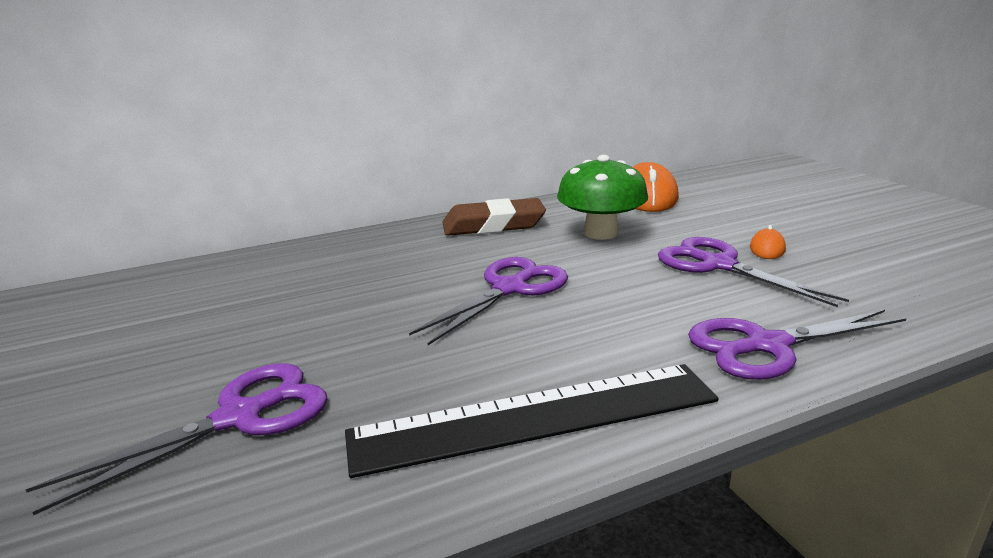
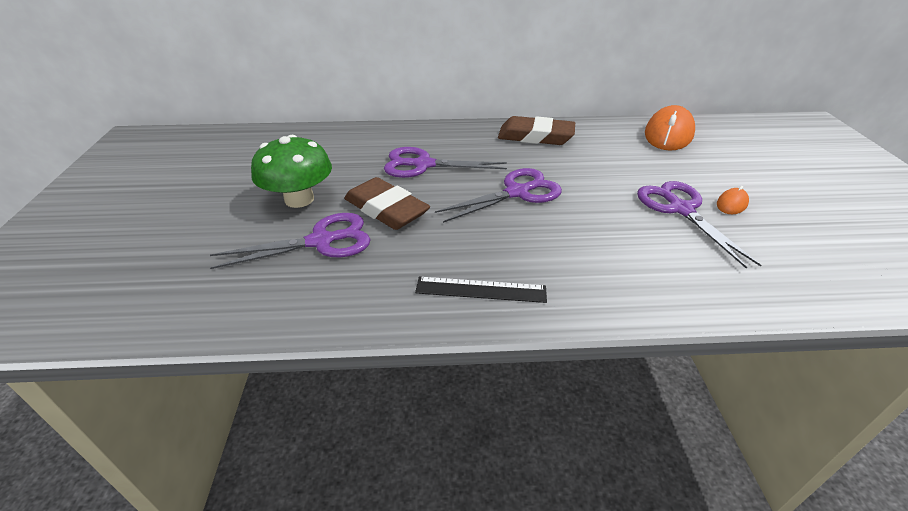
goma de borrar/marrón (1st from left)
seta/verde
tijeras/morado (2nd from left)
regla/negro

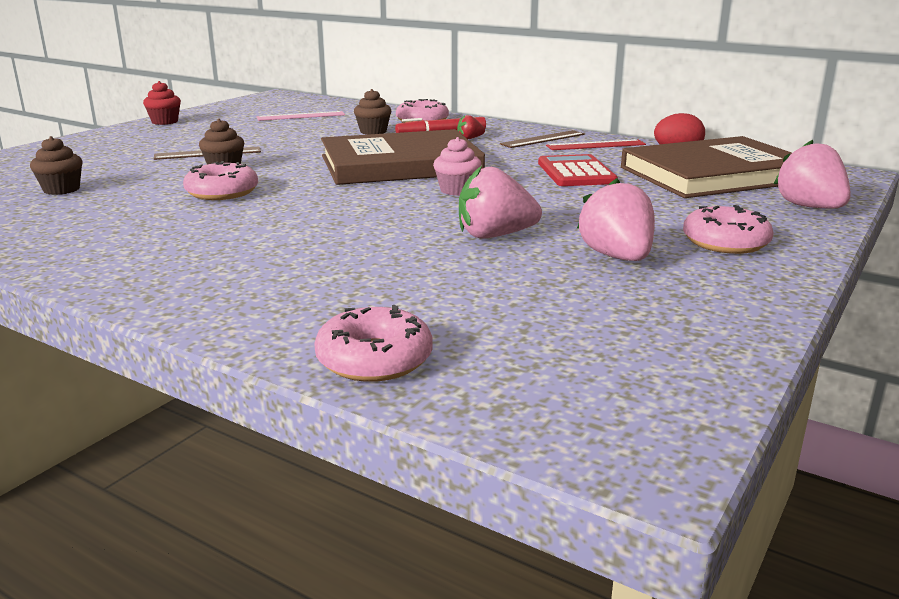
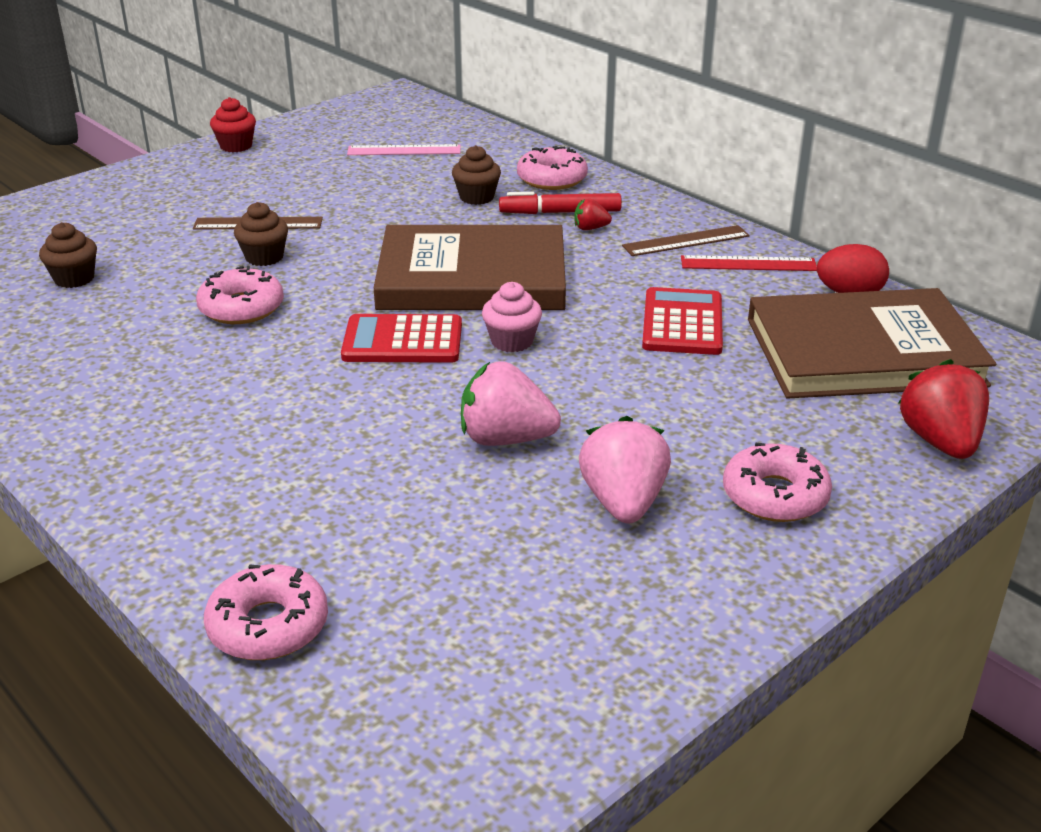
calculadora/rojo (1st from left)
fresa/rojo (2nd from left)

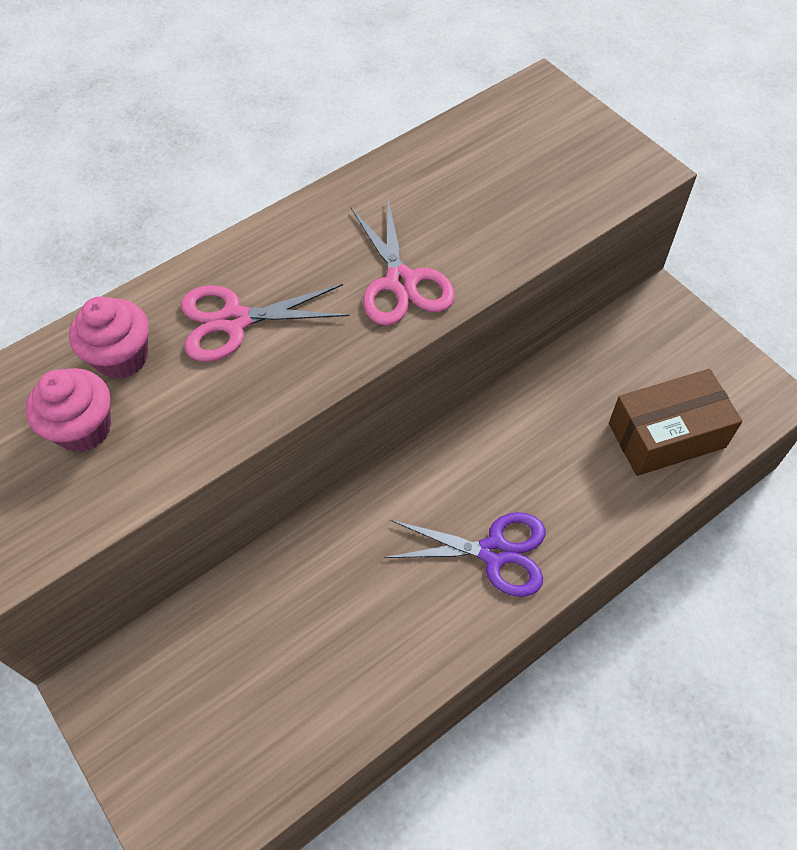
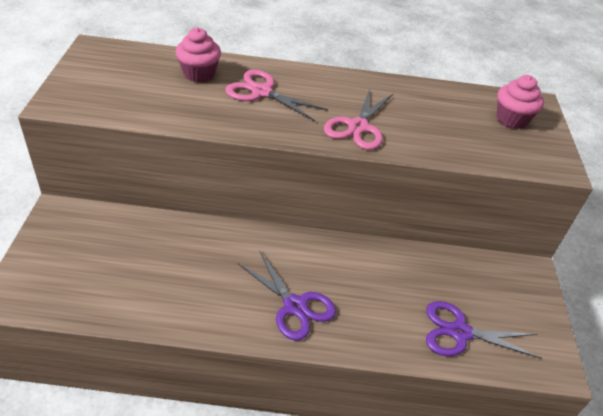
magdalena/rosa (2nd from left)
tijeras/morado (2nd from left)

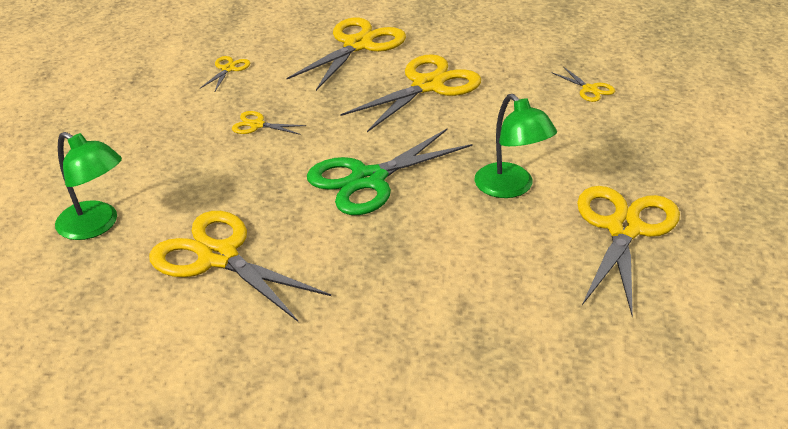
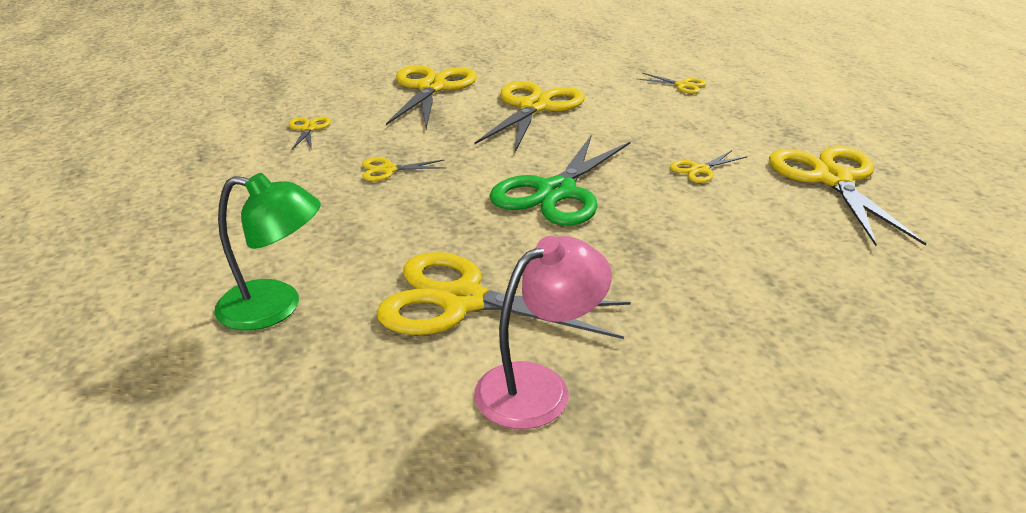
lámpara/rosa
tijeras/amarillo (7th from left)

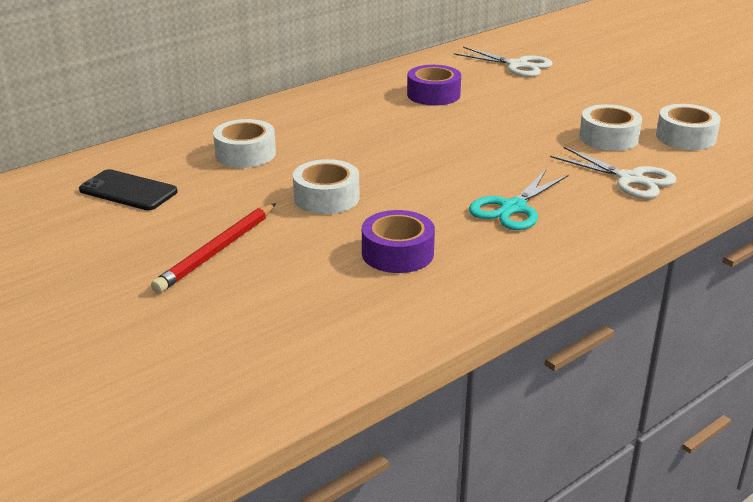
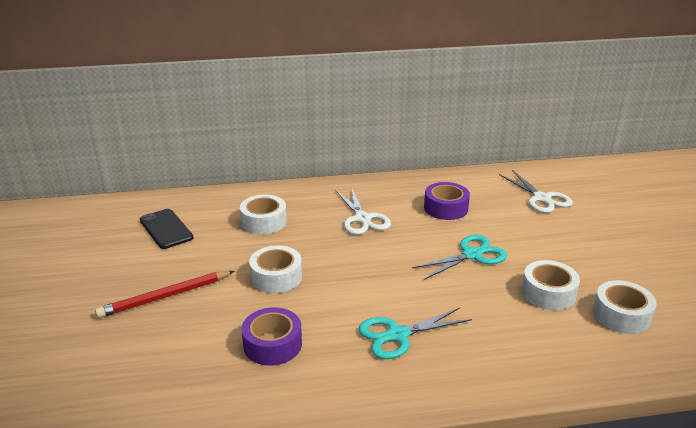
tijeras/turquesa (2nd from left)
tijeras/blanco (1st from left)

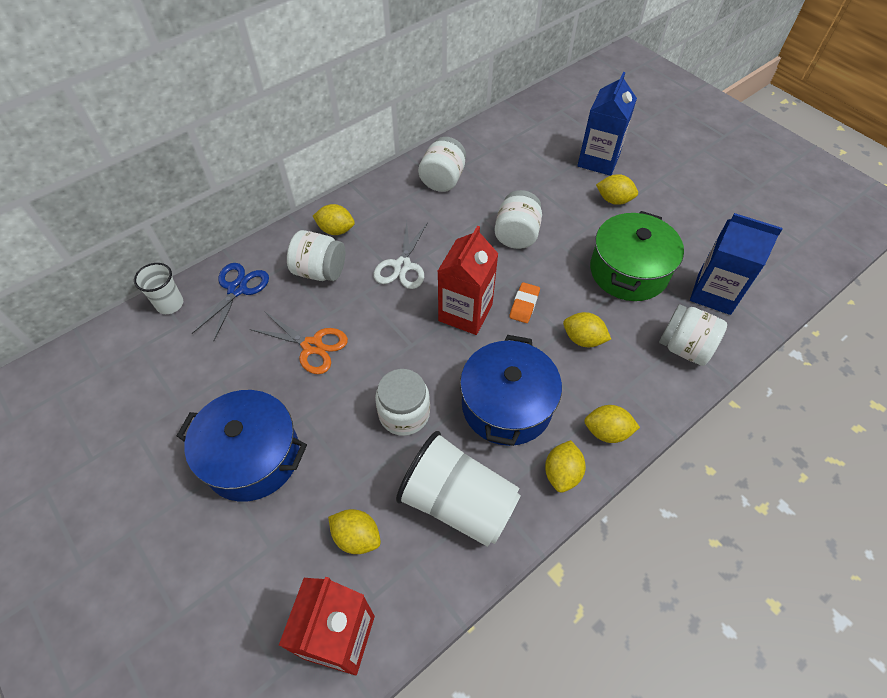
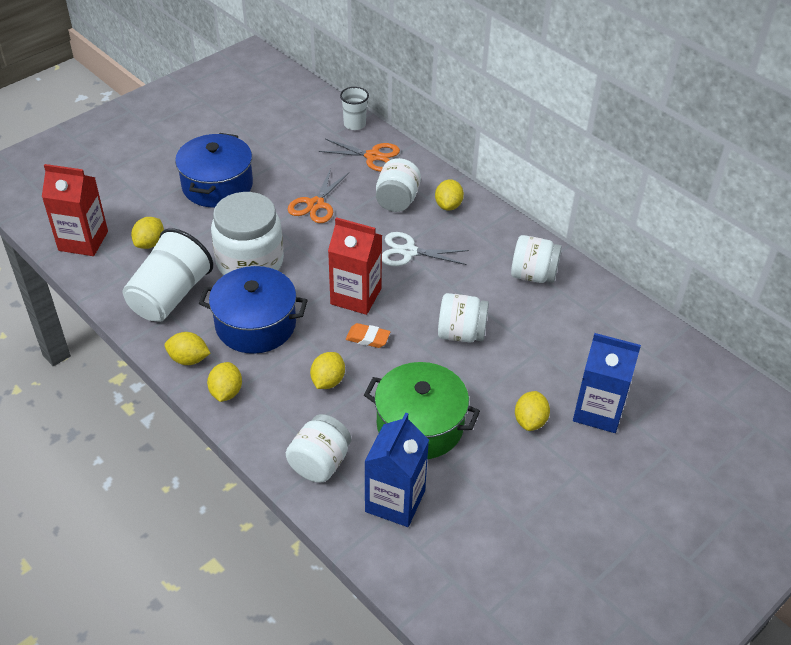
tijeras/naranja (2nd from left)
tarro/blanco (1st from left)

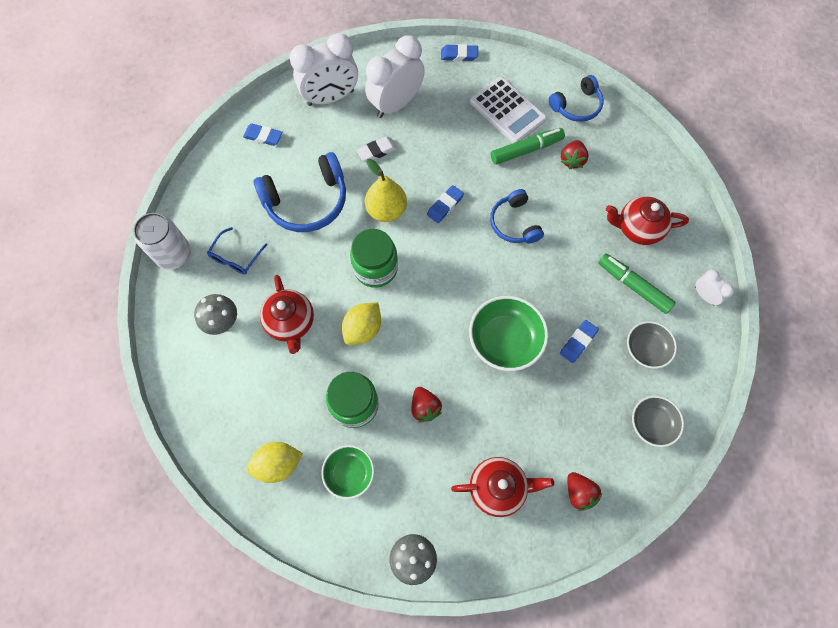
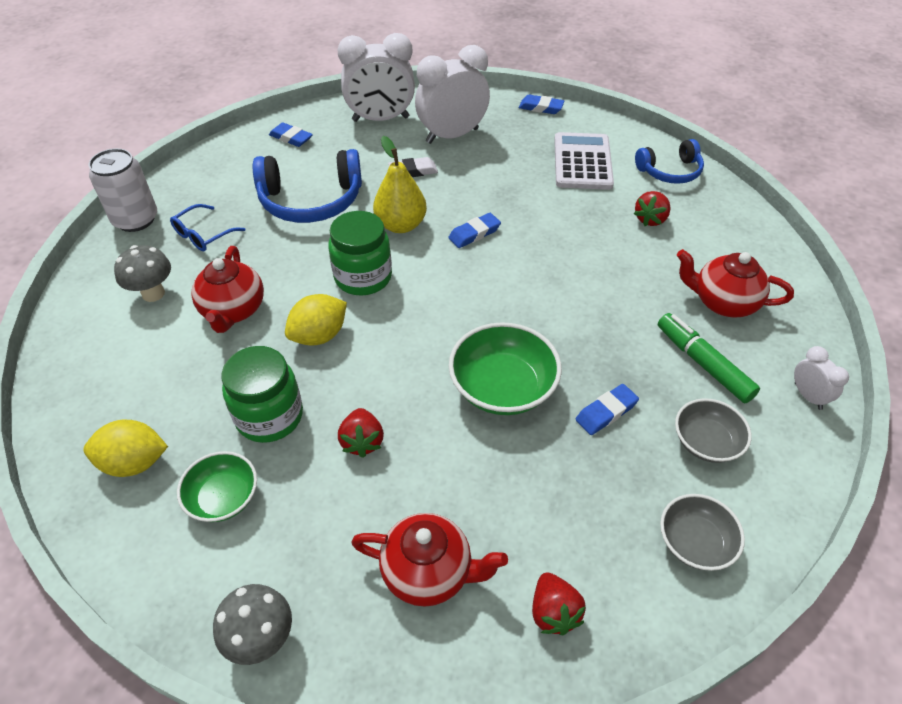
auriculares/azul (2nd from left in the first image)
rotulador/verde (1st from left in the first image)
calculadora/blanco

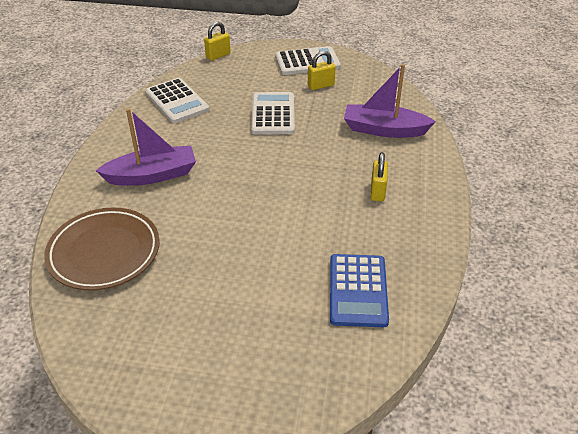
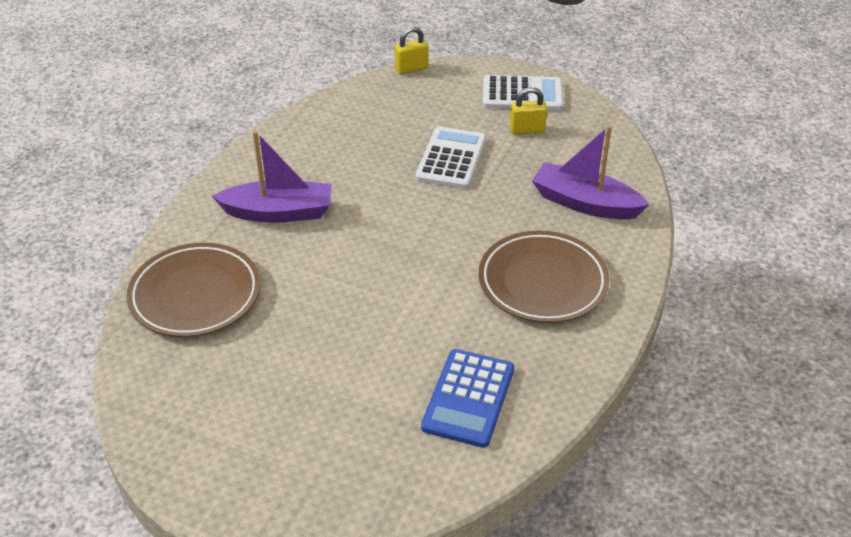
calculadora/blanco (1st from left in the first image)
plato/marrón (2nd from left)

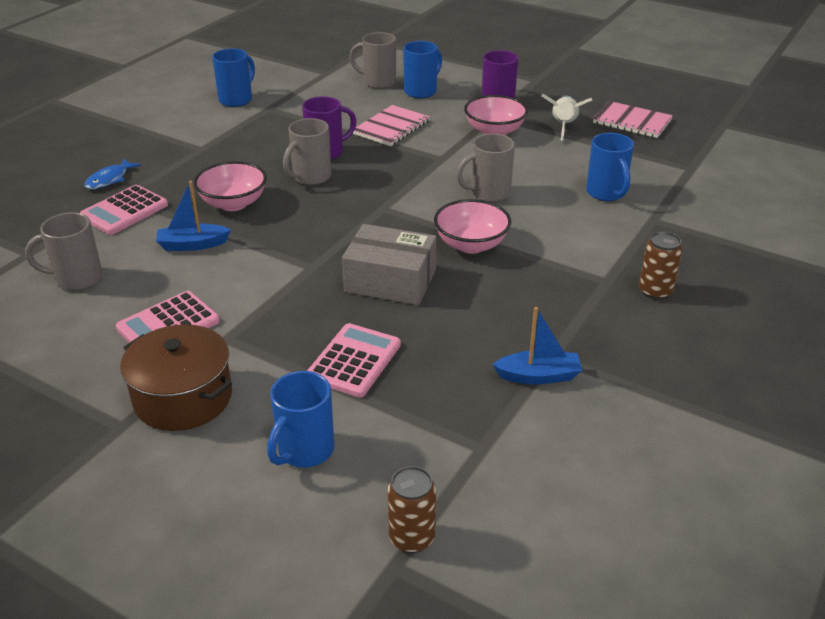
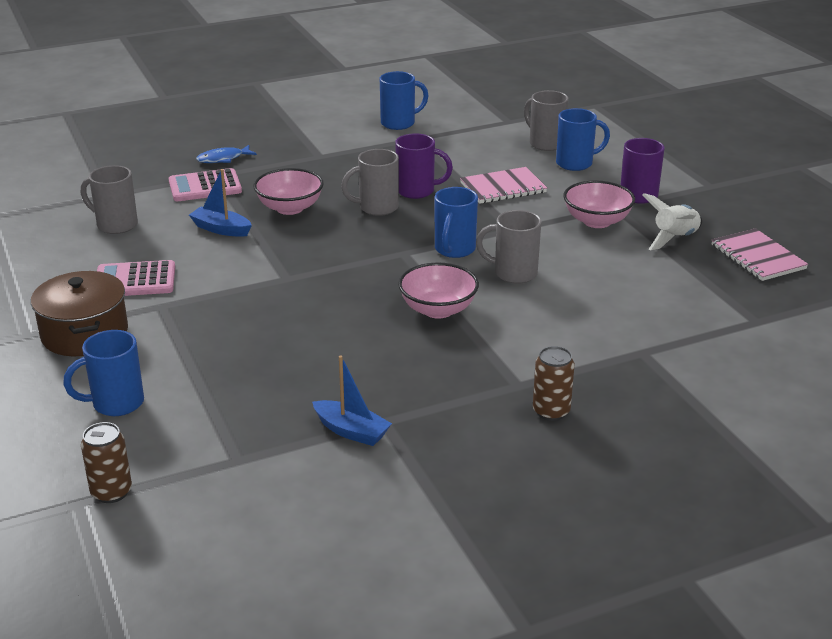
calculadora/rosa (3rd from left in the first image)
caja/gris
taza/azul (3rd from left)

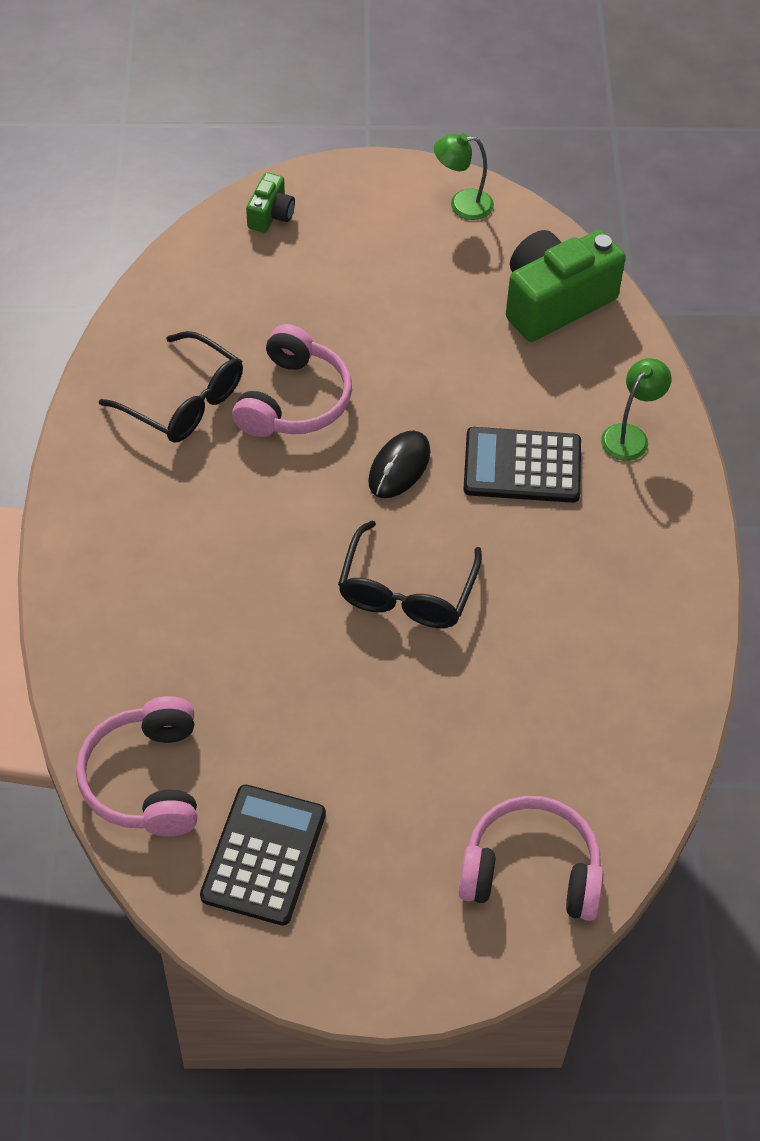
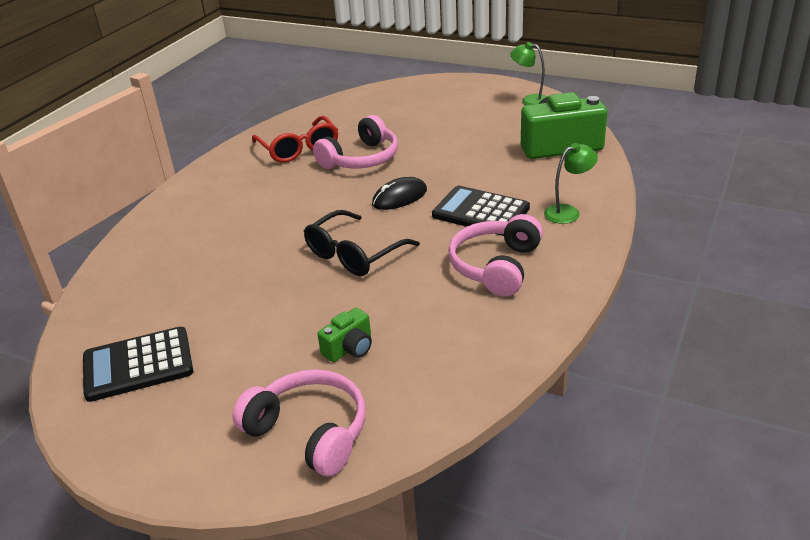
auriculares/rosa (3rd from left)
cámara/verde (1st from left)
gafas/rojo
calculadora/negro (1st from left)

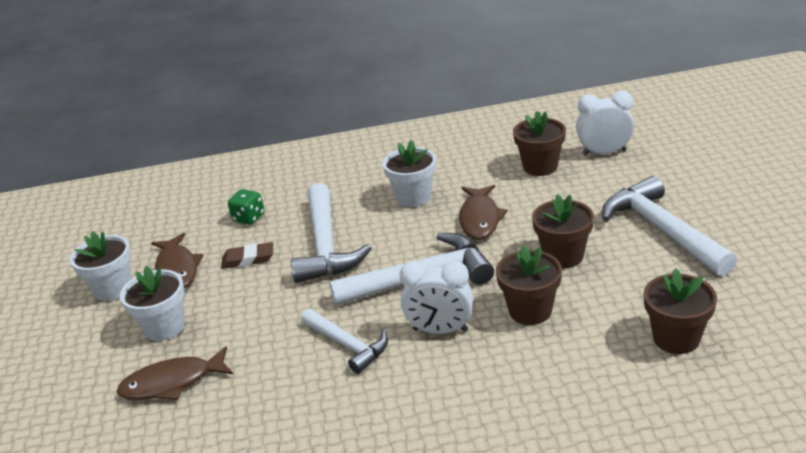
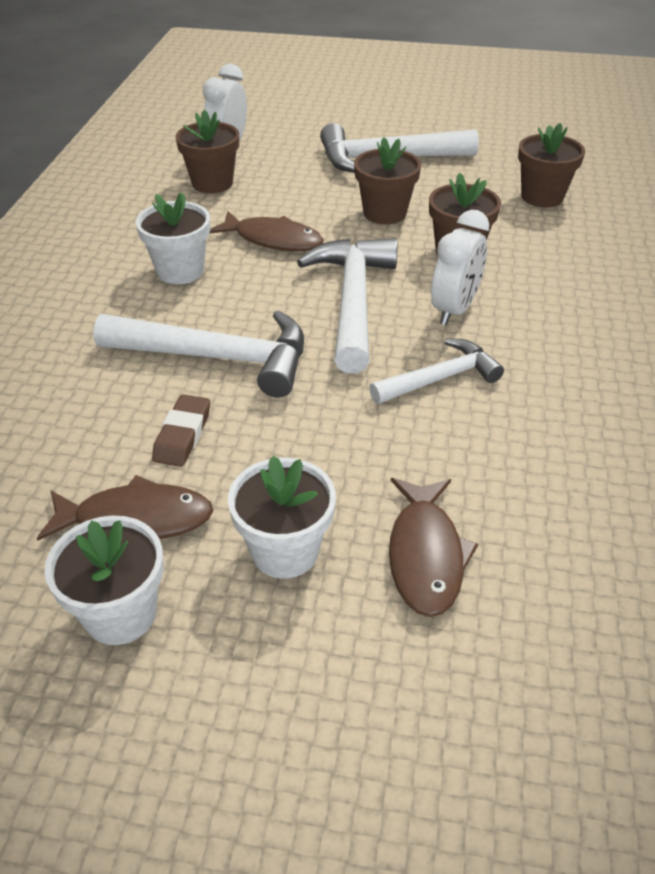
dado/verde

